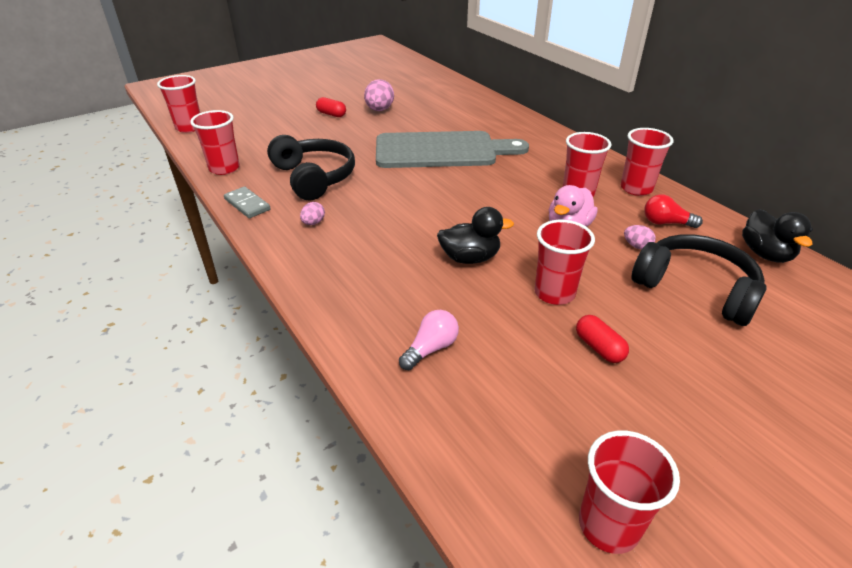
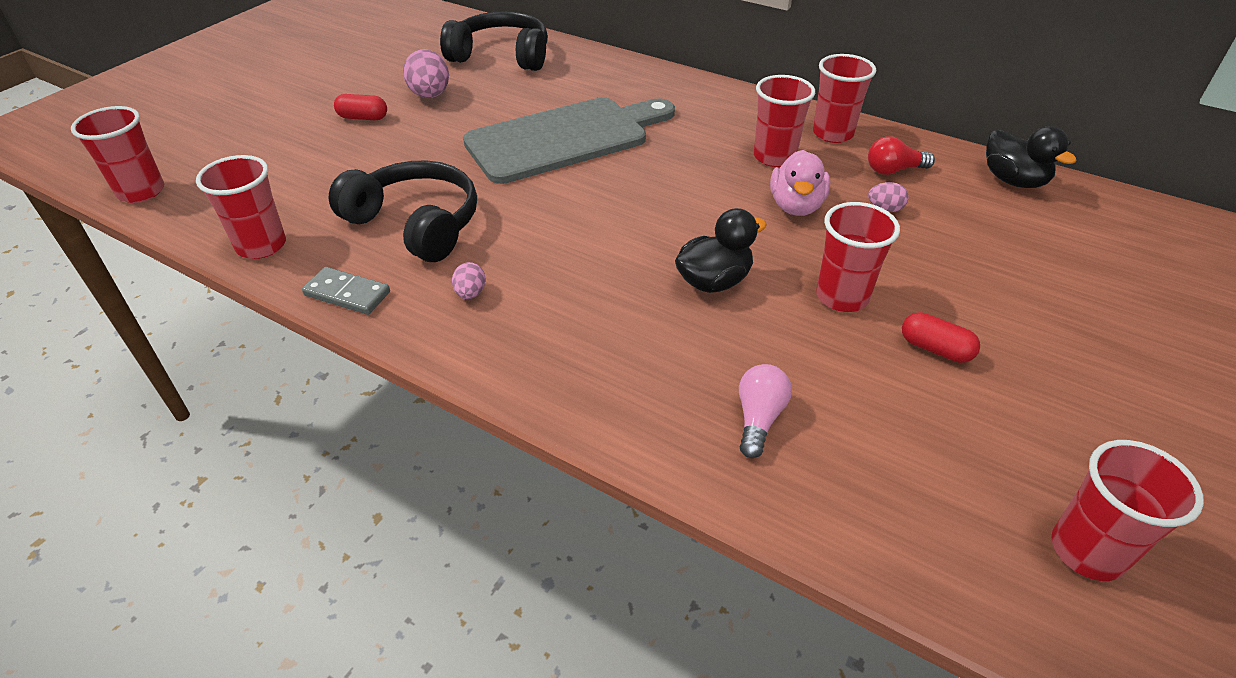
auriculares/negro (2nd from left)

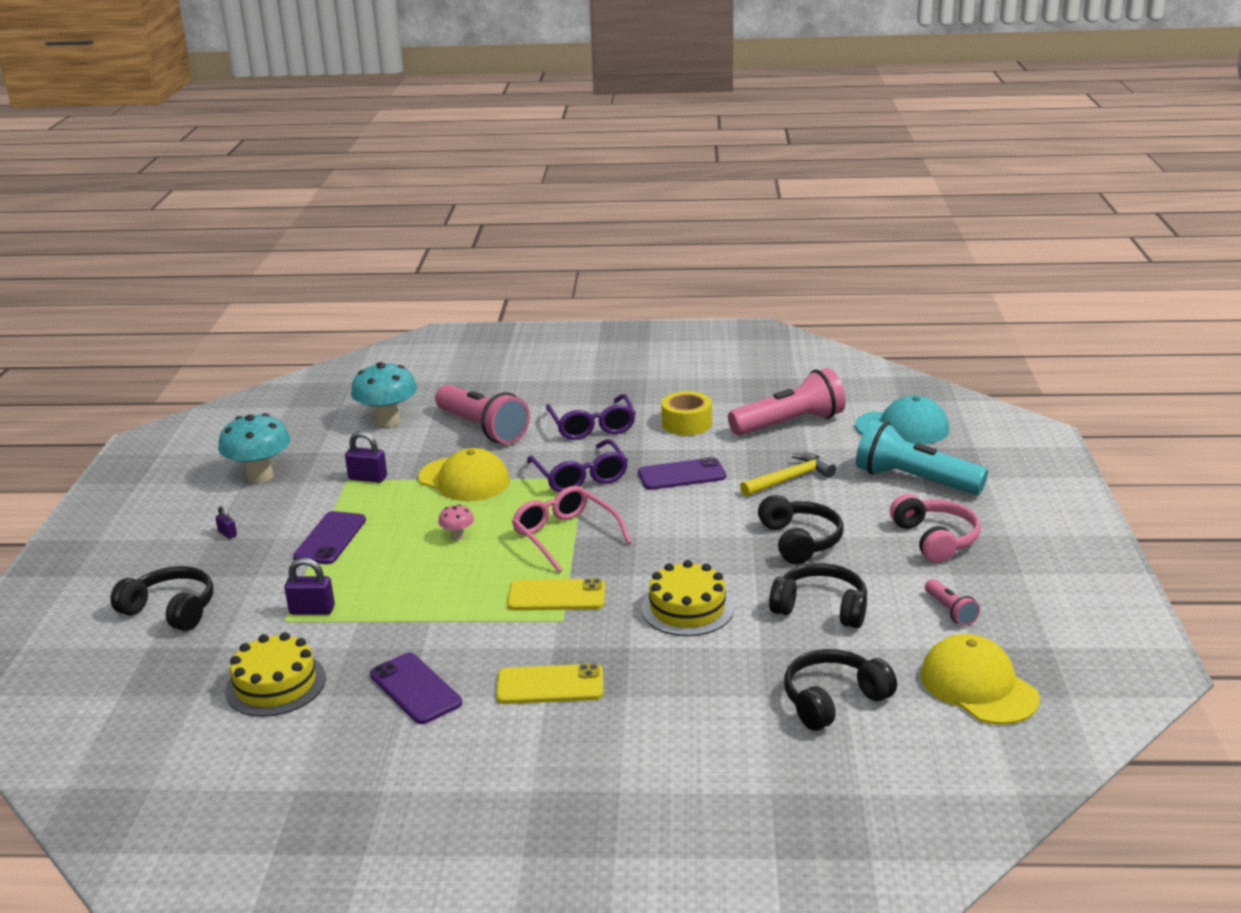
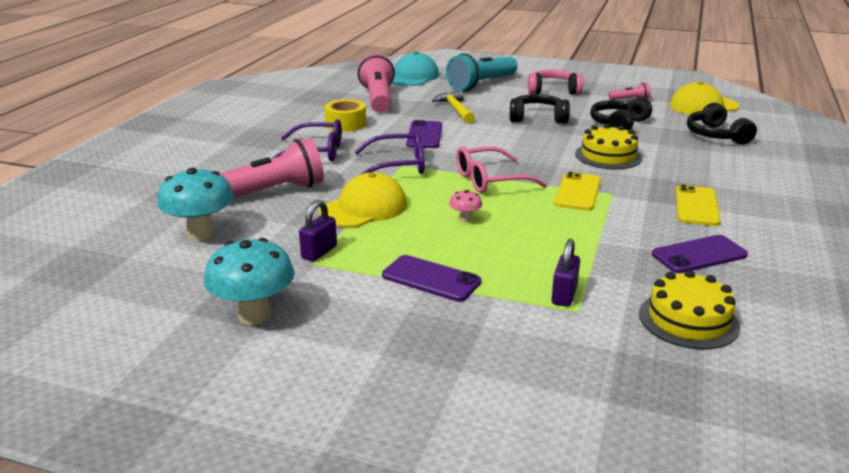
auriculares/negro (1st from left in the first image)
candado/morado (1st from left in the first image)

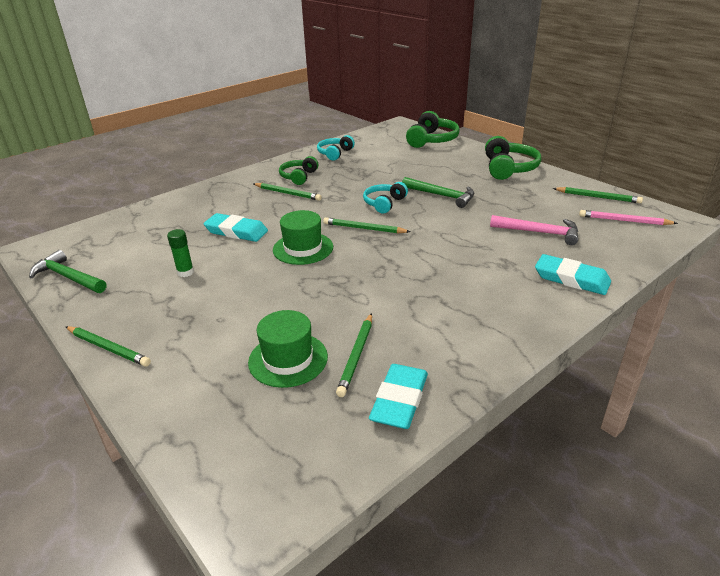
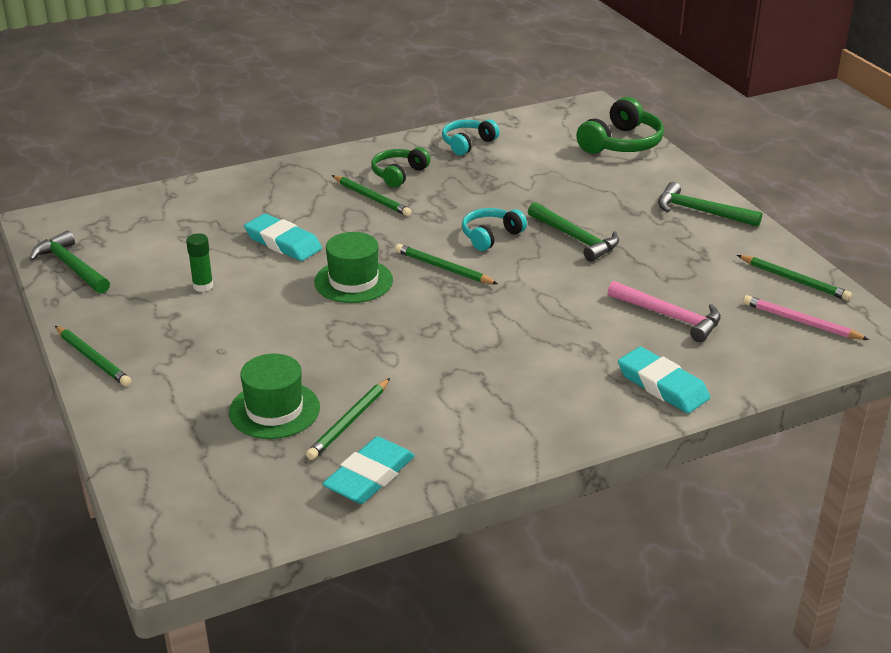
martillo/verde (3rd from left)

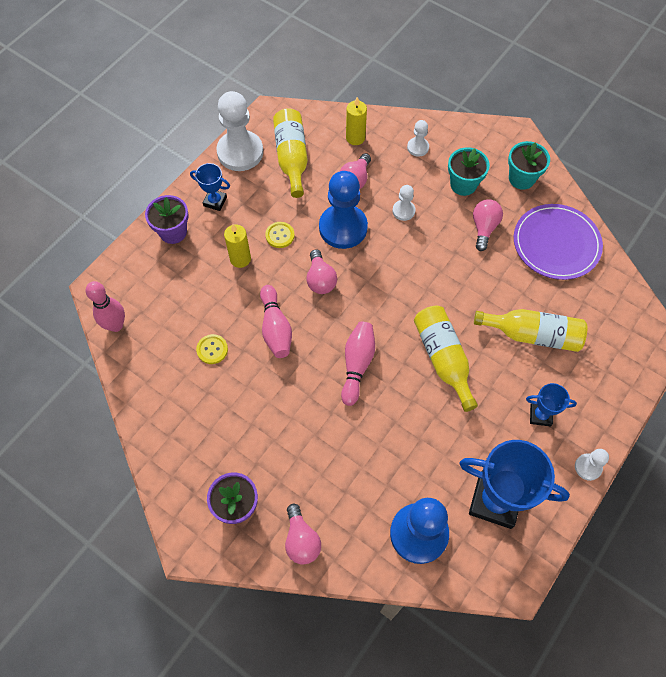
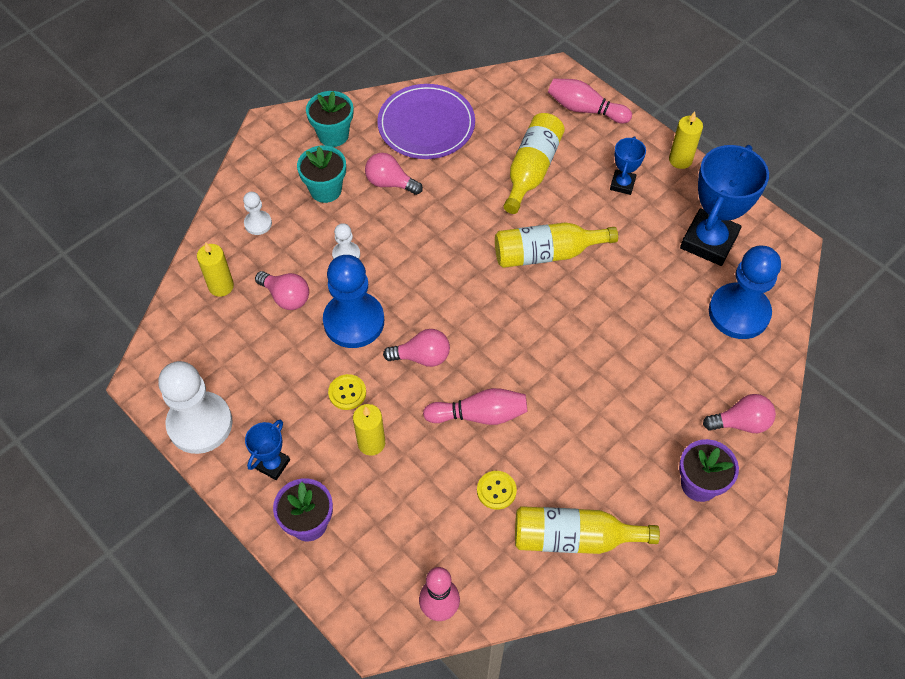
botella/amarillo (3rd from left)
bolo/rosa (3rd from left)
vela/amarillo (3rd from left)

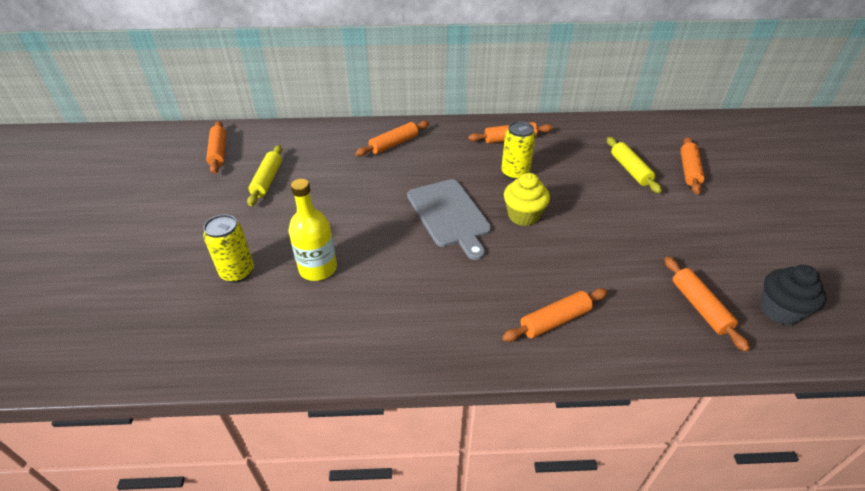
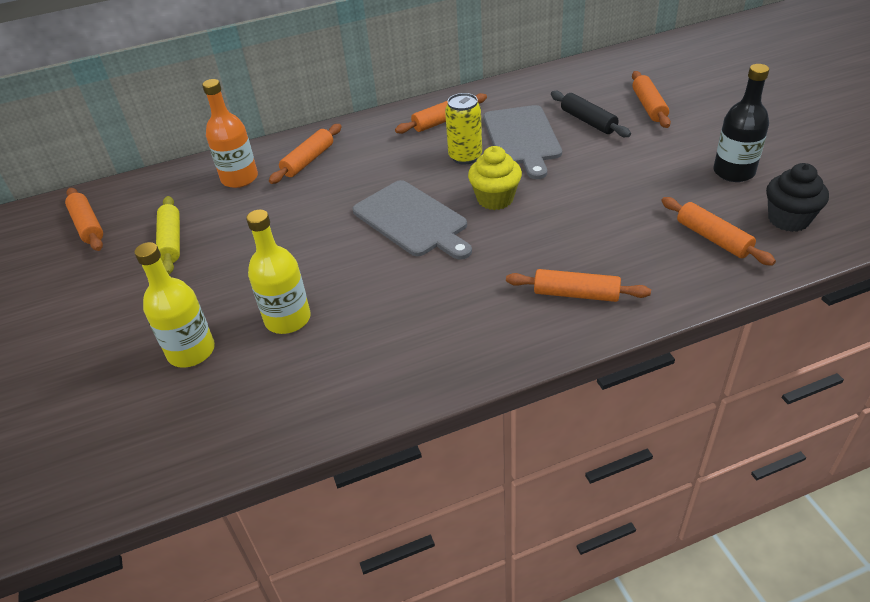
botella/naranja
tabla de cortar/gris (2nd from left)
botella/negro
botella/amarillo (1st from left)
rodillo/negro
rodillo/naranja (4th from left)

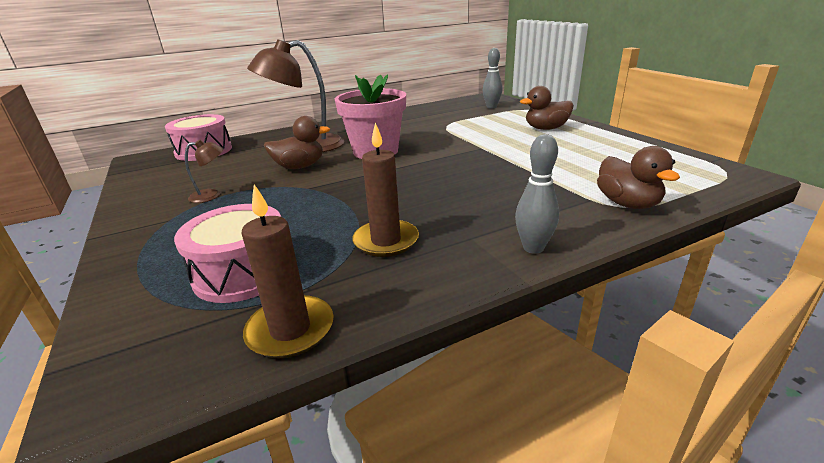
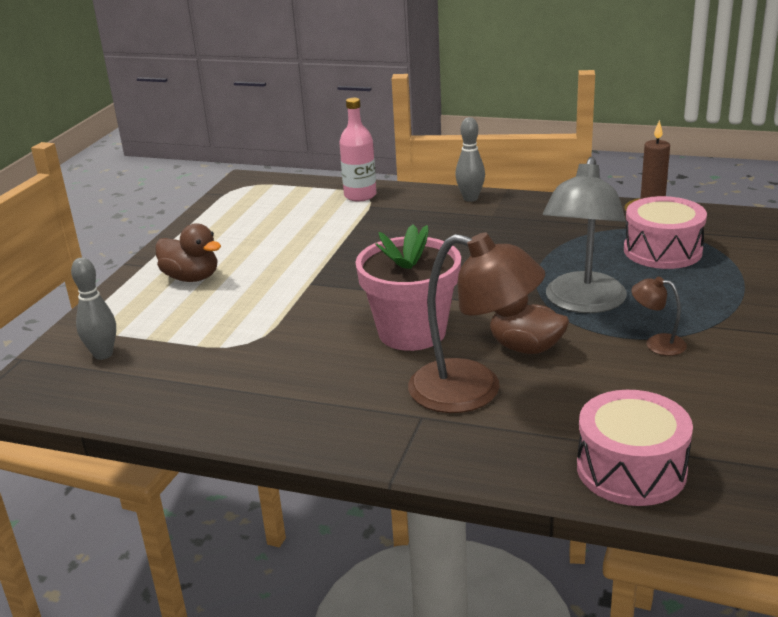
vela/marrón (2nd from left in the first image)
lámpara/gris
botella/rosa

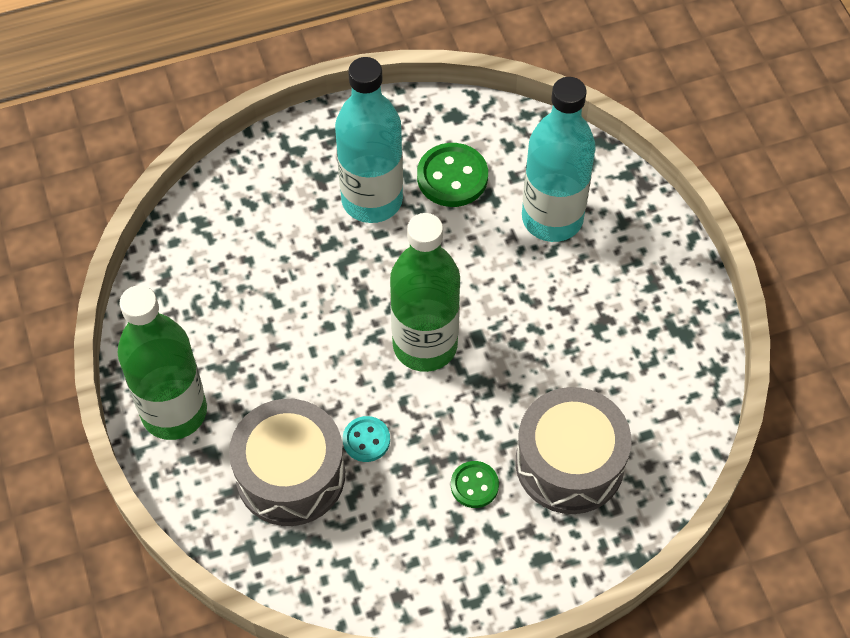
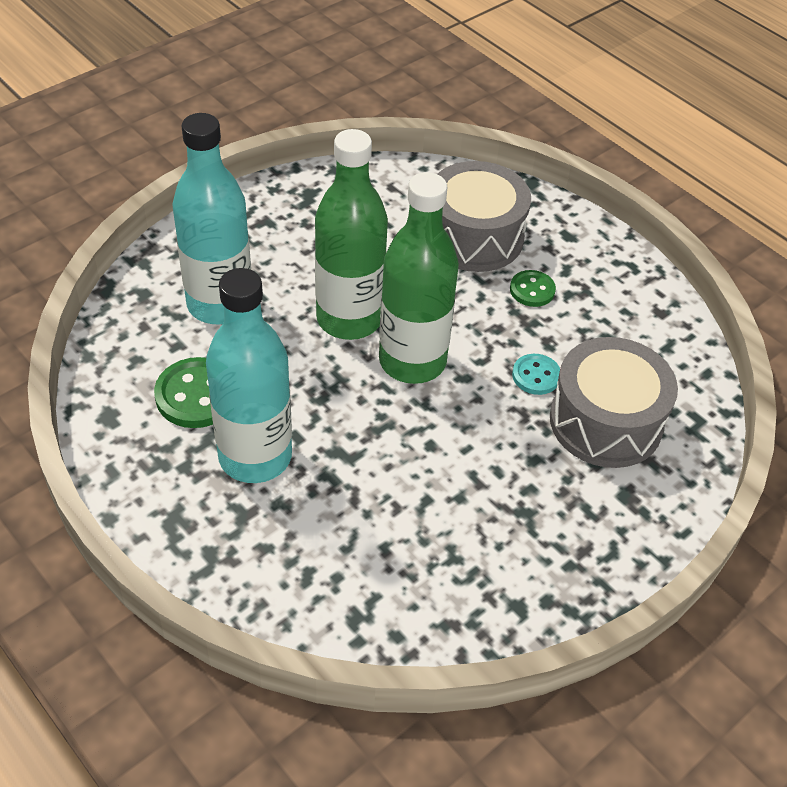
botella/verde (1st from left)

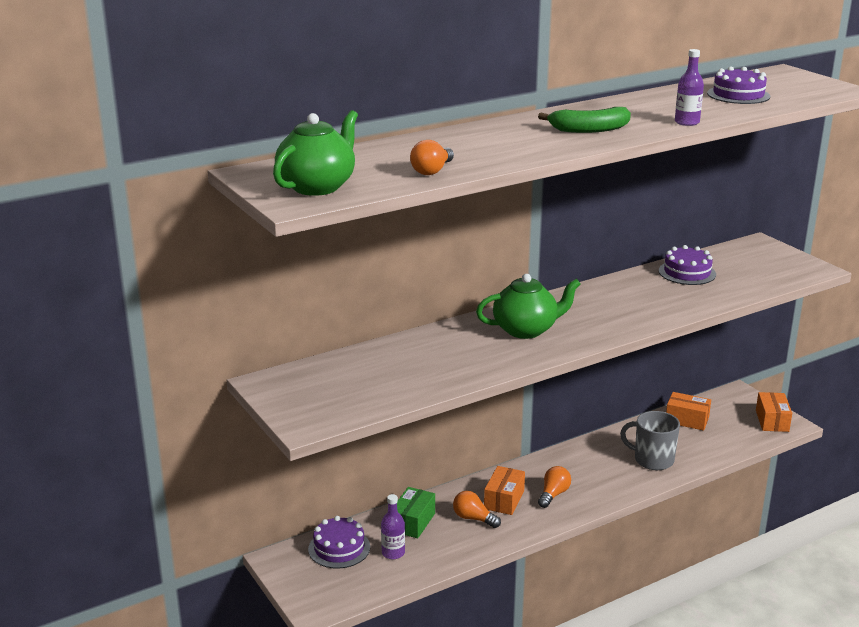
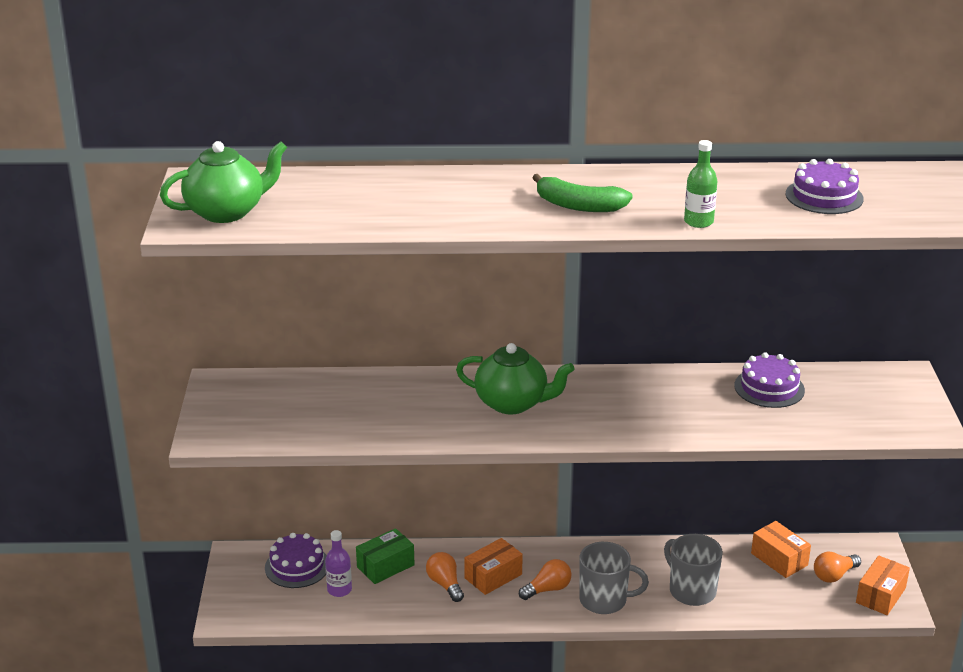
taza/gris (1st from left)
bombilla/naranja (3rd from left)
botella/verde

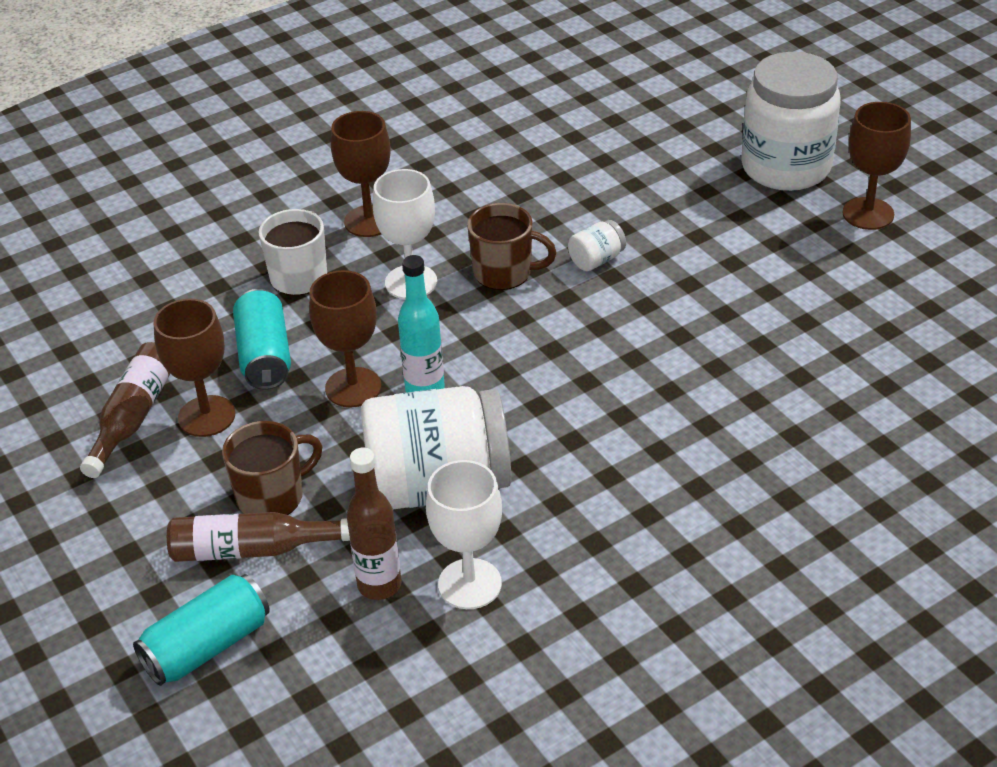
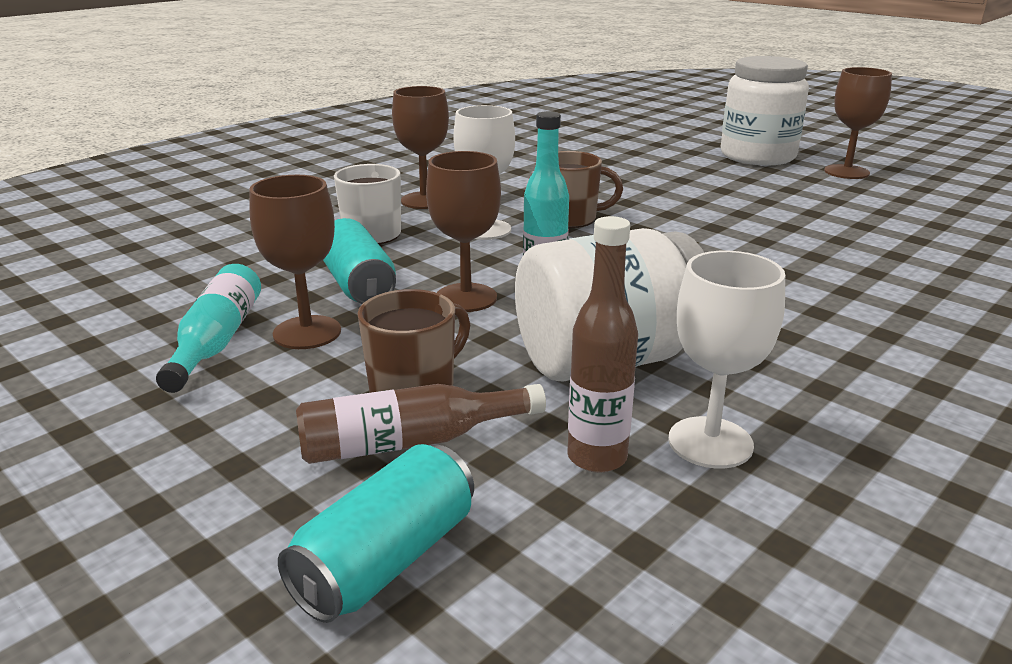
tarro/blanco (2nd from left in the first image)
botella/turquesa (1st from left)

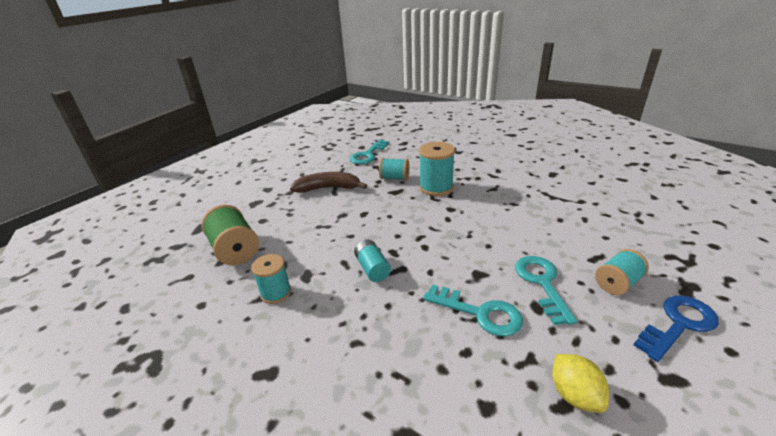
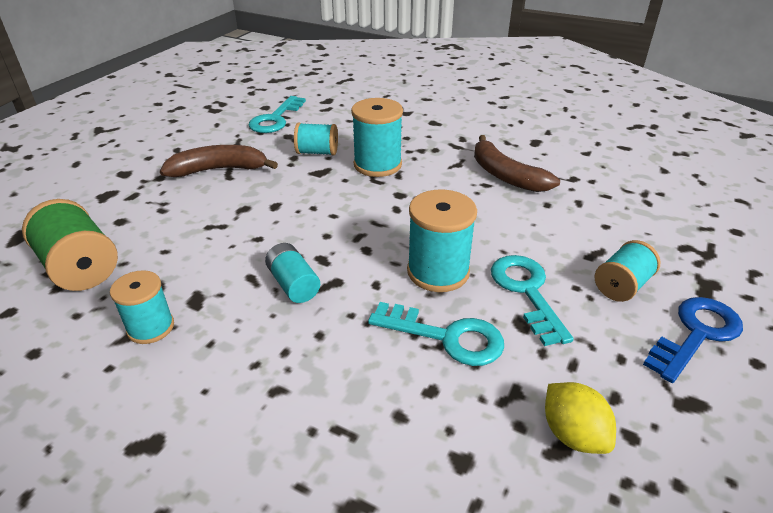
carrete/turquesa (4th from left)
plátano/marrón (2nd from left)

